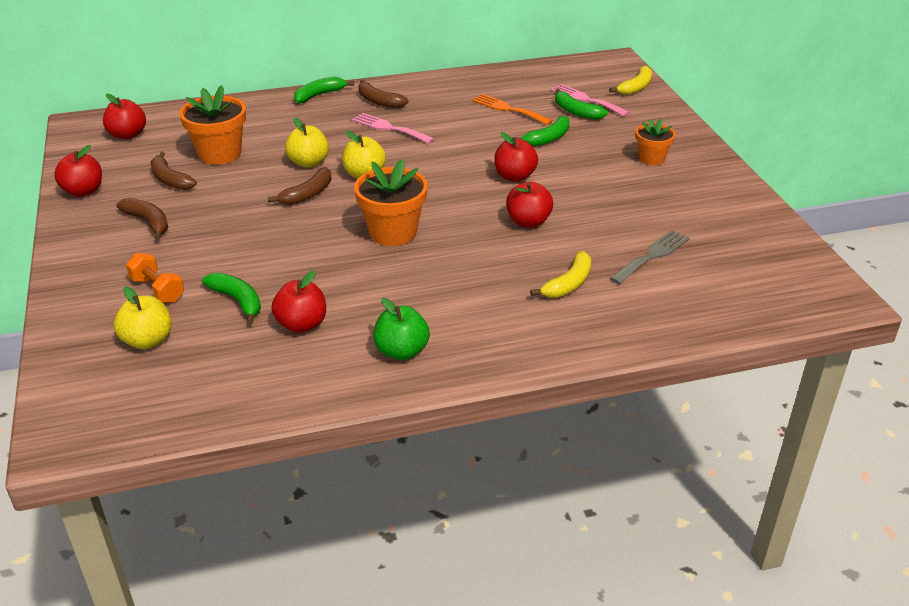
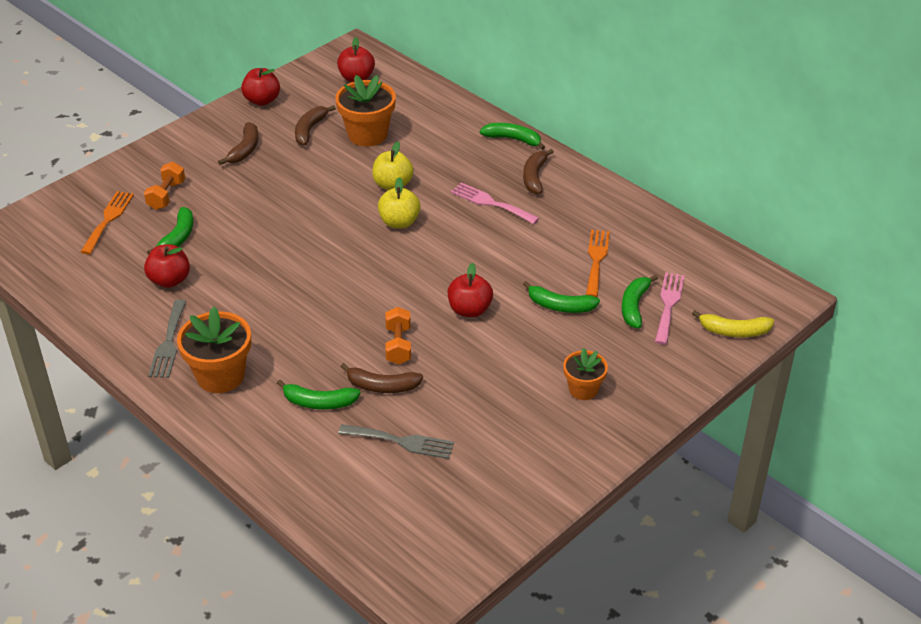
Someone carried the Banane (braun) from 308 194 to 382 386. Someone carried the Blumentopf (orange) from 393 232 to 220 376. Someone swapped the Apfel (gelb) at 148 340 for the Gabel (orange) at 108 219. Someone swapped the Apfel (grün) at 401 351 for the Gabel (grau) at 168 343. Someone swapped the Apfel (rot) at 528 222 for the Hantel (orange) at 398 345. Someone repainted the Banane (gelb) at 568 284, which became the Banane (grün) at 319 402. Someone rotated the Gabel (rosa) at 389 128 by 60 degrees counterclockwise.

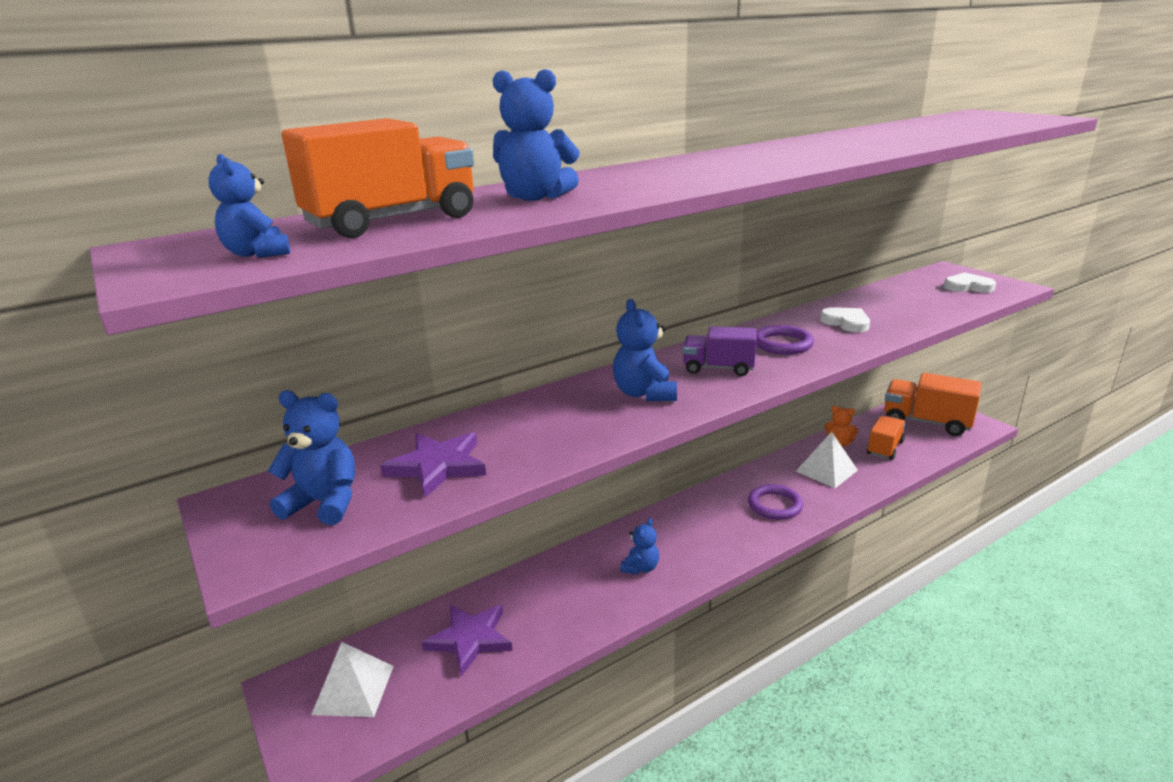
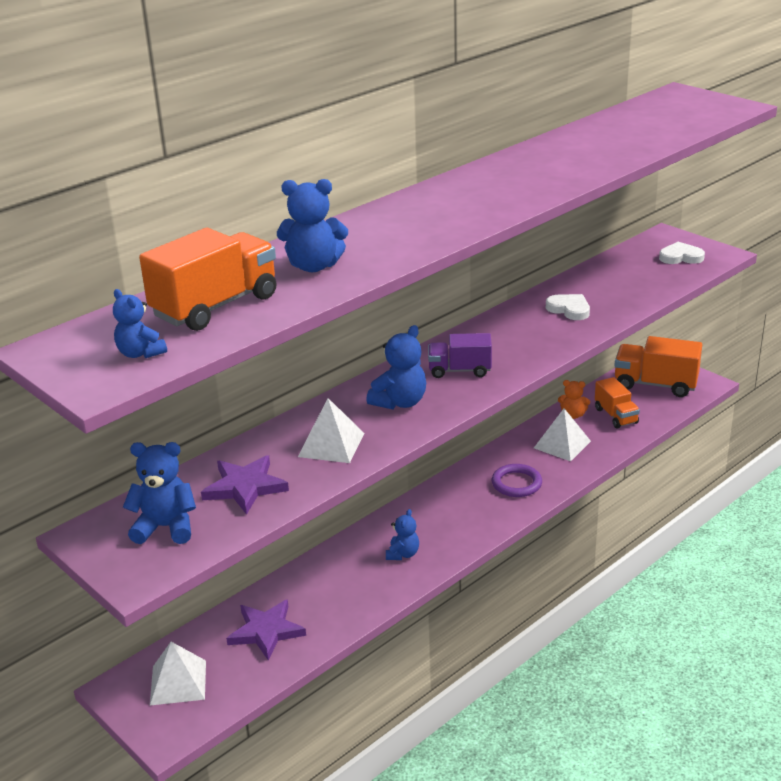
Someone took away the Ring (lila) at 782 344. Someone put down the Pyramide (weiß) at 331 445. Someone rotated the Teddybär (blau) at 644 393 by 120 degrees counterclockwise. Someone rotated the Lastwagen (orange) at 885 448 by 135 degrees clockwise.

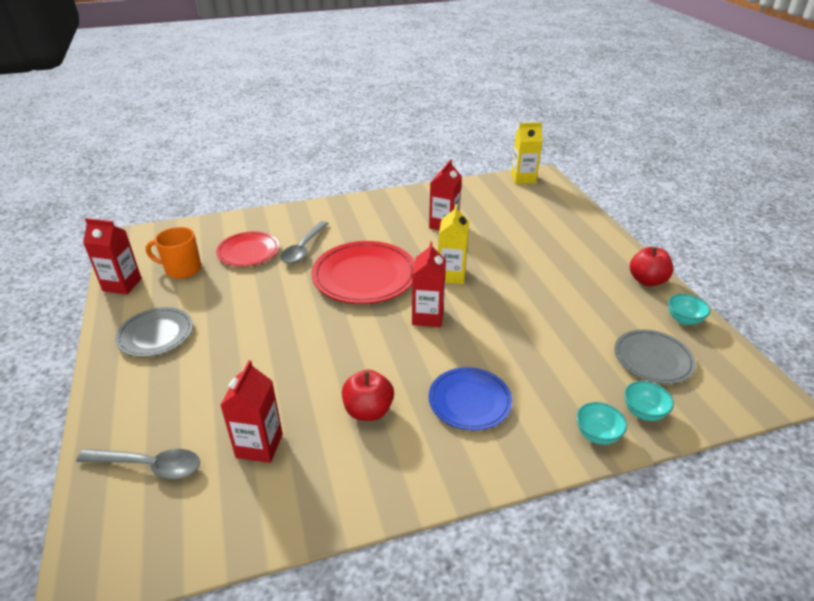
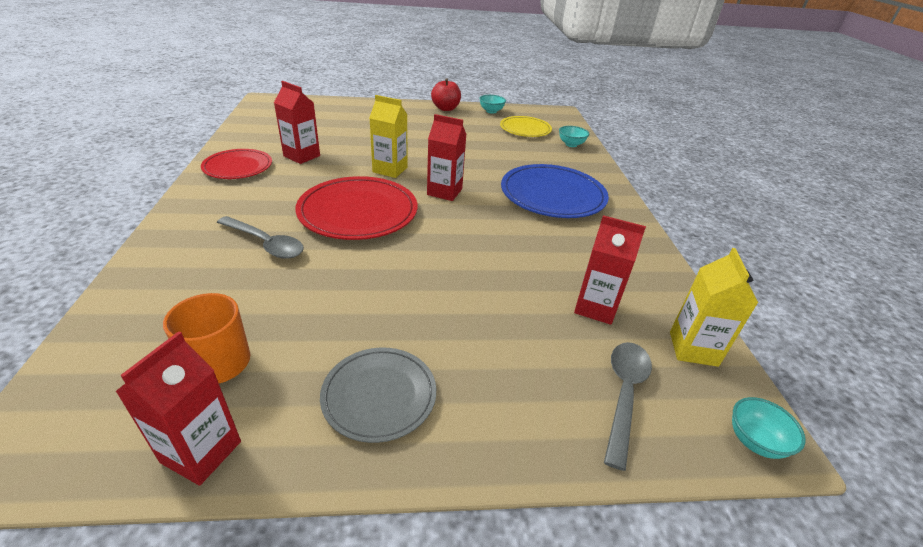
Someone took away the Apfel (rot) at 368 411. Someone carried the Teller (rot) from 248 251 to 238 167. Someone carried the Getränkekarton (gelb) from 523 179 to 693 348. Someone carried the Schüssel (türkis) from 597 435 to 755 441. Someone repainted the Teller (grau) at 653 359, which became the Teller (gelb) at 525 129. Someone scaled the Teller (blau) at 469 401 by 1.61.

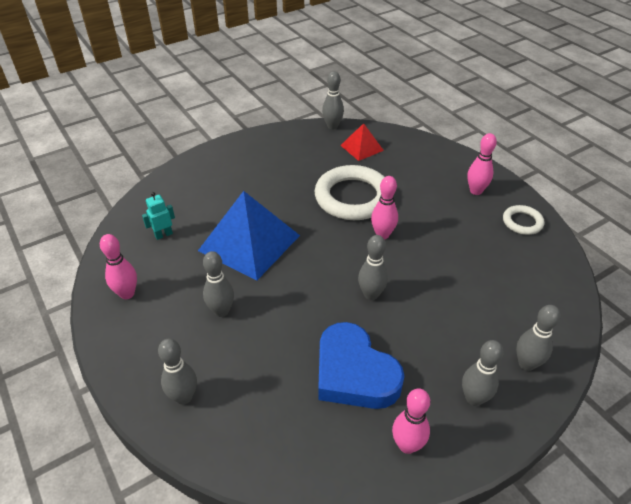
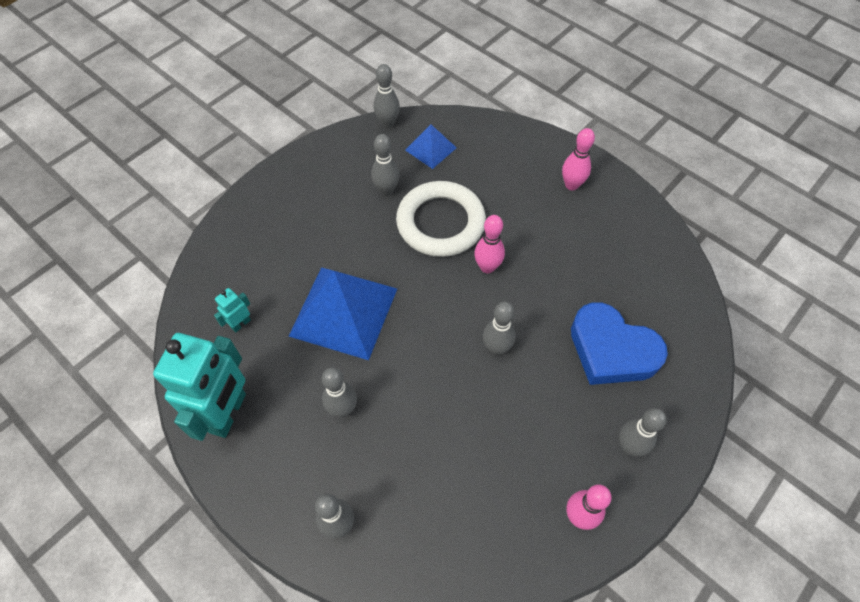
Someone took away the Ring (weiß) at 522 222. Someone carried the Herz (blau) from 354 373 to 611 350. Someone carried the Bowlingkegel (grau) from 526 364 to 386 190. Someone swapped the Bowlingkegel (rosa) at 127 294 for the Roboter (türkis) at 228 413. Someone repainted the Pyramide (rot) at 361 148, which became the Pyramide (blau) at 430 149.

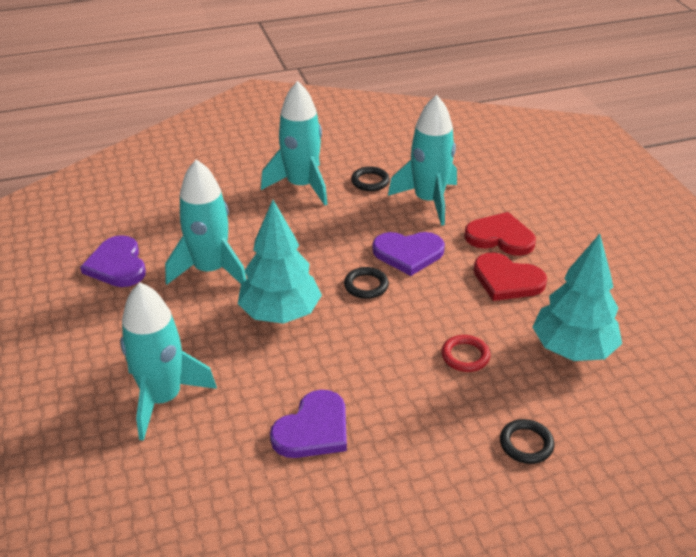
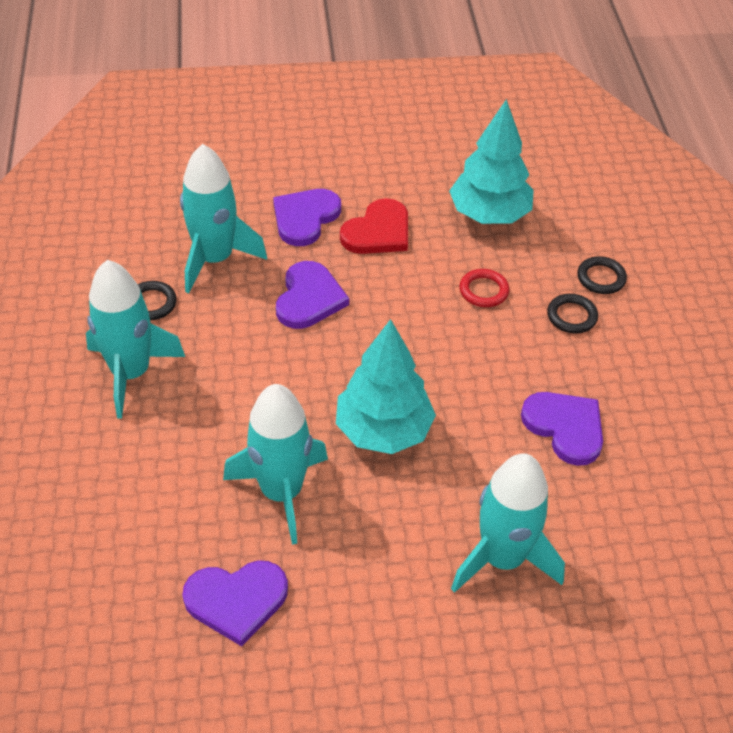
Someone carried the Ring (schwarz) from 366 285 to 571 316. Someone repainted the Herz (rot) at 500 237, which became the Herz (lila) at 305 218.

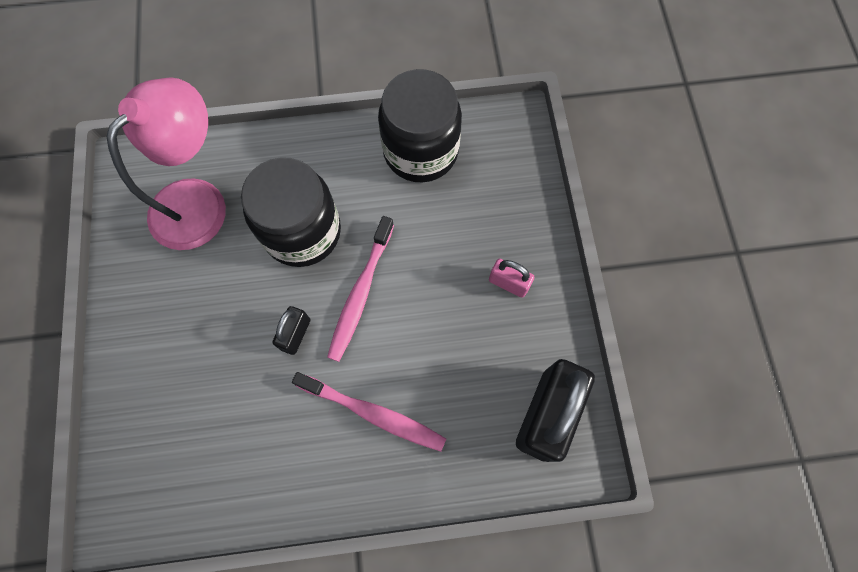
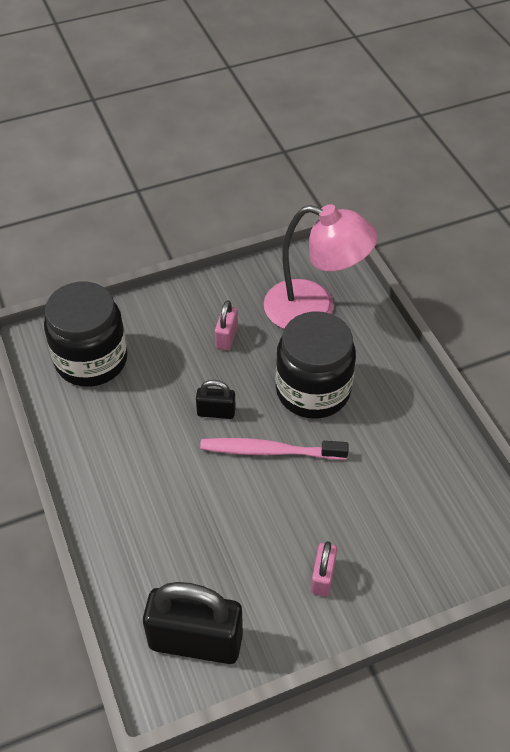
Someone took away the Zahnbürste (rosa) at 373 413. Someone put down the Vorhängeschloss (rosa) at 226 337. Someone carried the Einmachglas (schwarz) from 420 151 to 91 360.

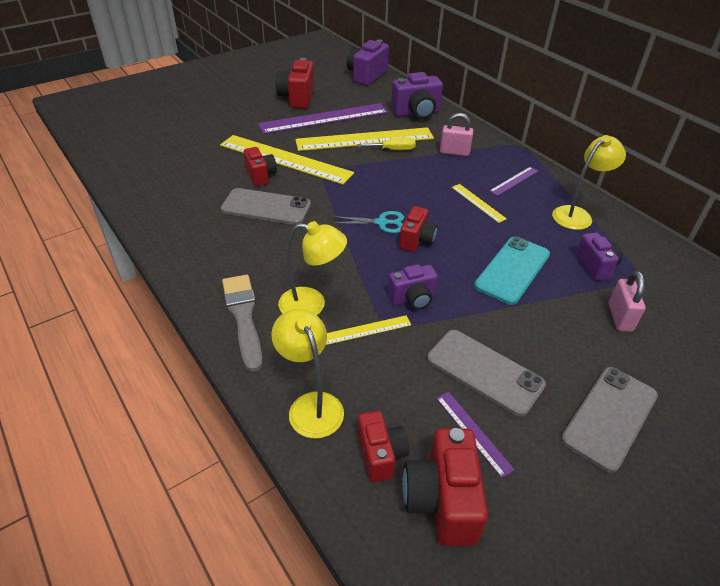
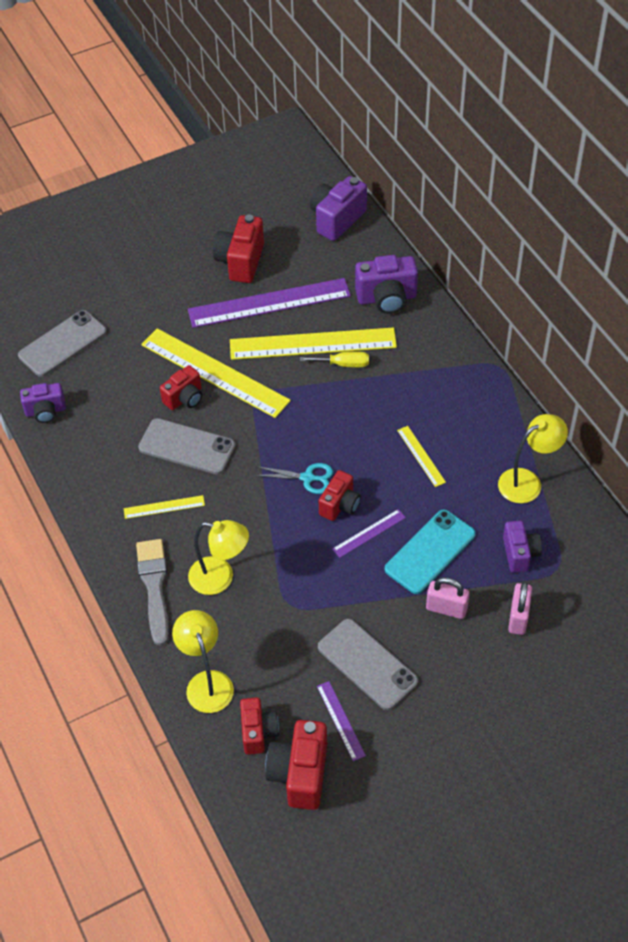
Someone carried the Lineal (gelb) from 367 330 to 164 507. Someone carried the Kamera (lila) from 413 298 to 45 411. Someone carried the Vorhängeschloss (rosa) from 454 152 to 446 608. Someone carried the Lineal (lila) from 514 181 to 369 533. Someone carried the Handy (grau) from 610 417 to 62 344. Someone rotated the Kamera (rot) at 261 176 by 60 degrees clockwise.

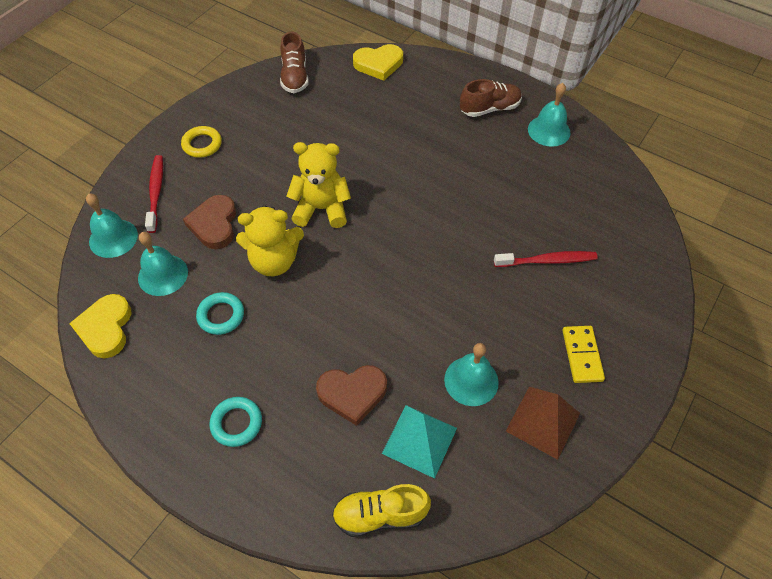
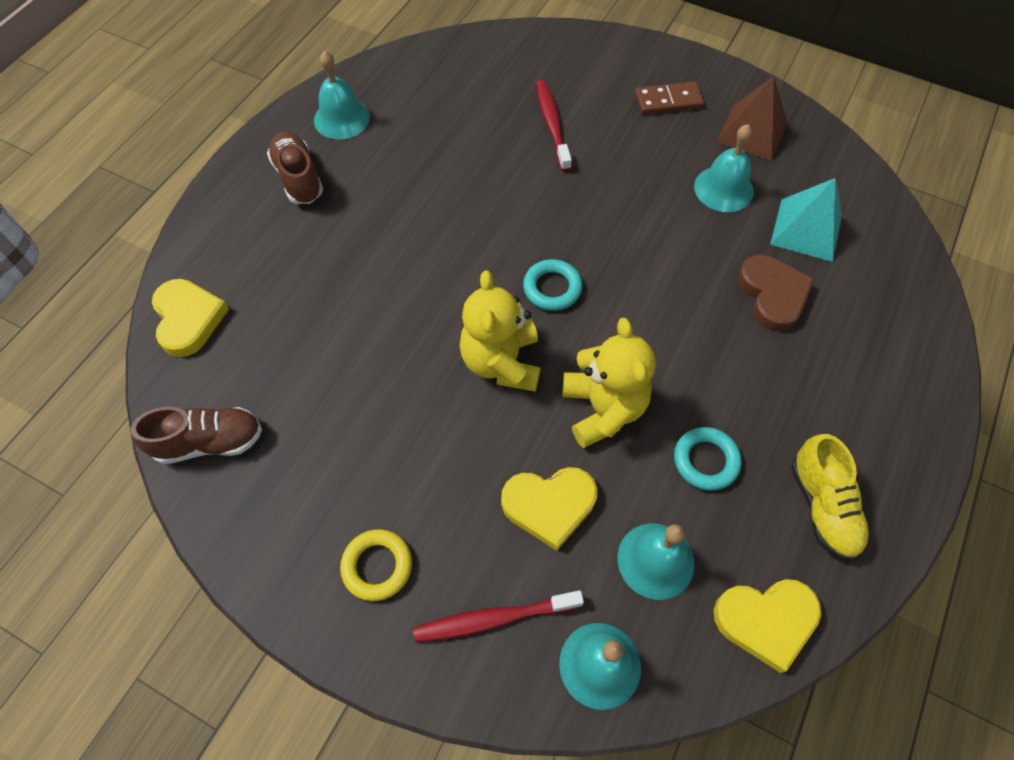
Someone carried the Ring (türkis) from 236 423 to 552 288. Someone carried the Schuh (gelb) from 380 515 to 822 506. Someone repainted the Herz (braun) at 214 224, which became the Herz (gelb) at 549 505. Someone repainted the Dominostein (gelb) at 582 355, which became the Dominostein (braun) at 668 101.

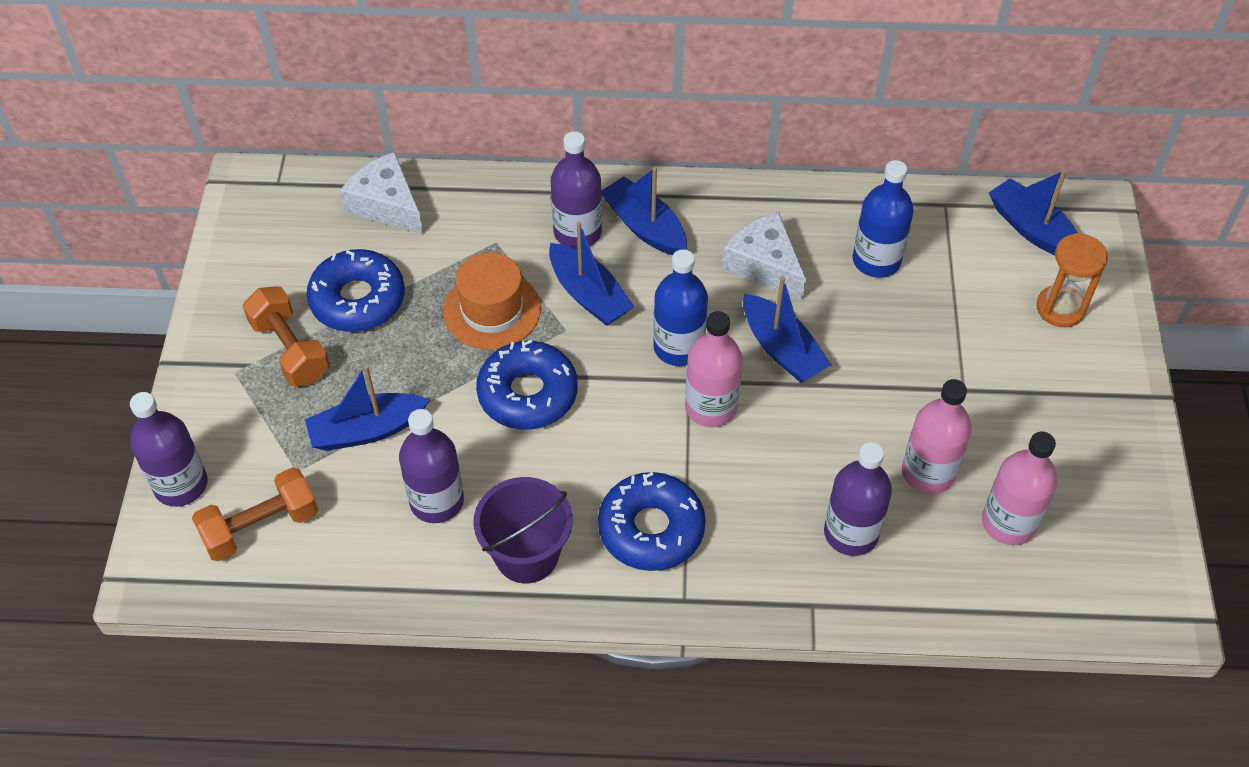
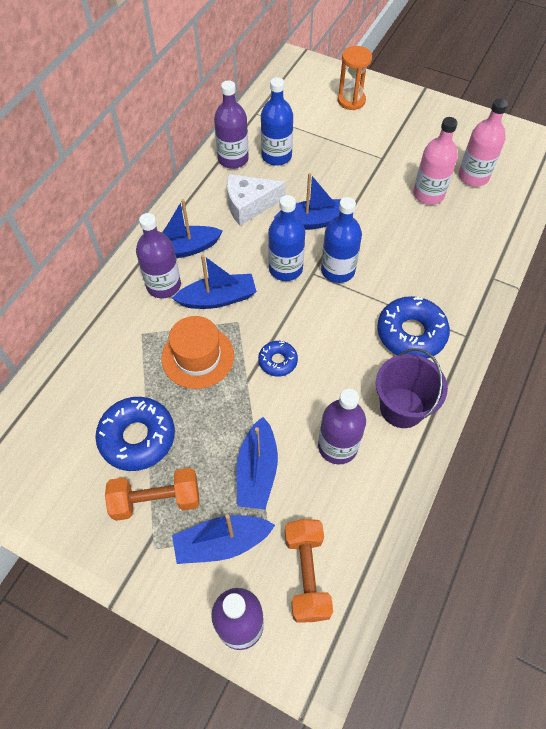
Someone took away the Käse (weiß) at 386 205. Someone carried the Flasche (lila) from 851 533 to 233 159. Someone carried the Boot (blau) from 1032 229 to 222 543. Someone repainted the Flasche (rosa) at 710 407, which became the Flasche (blau) at 338 270. Someone scaled the Donut (blau) at 528 394 by 0.54.

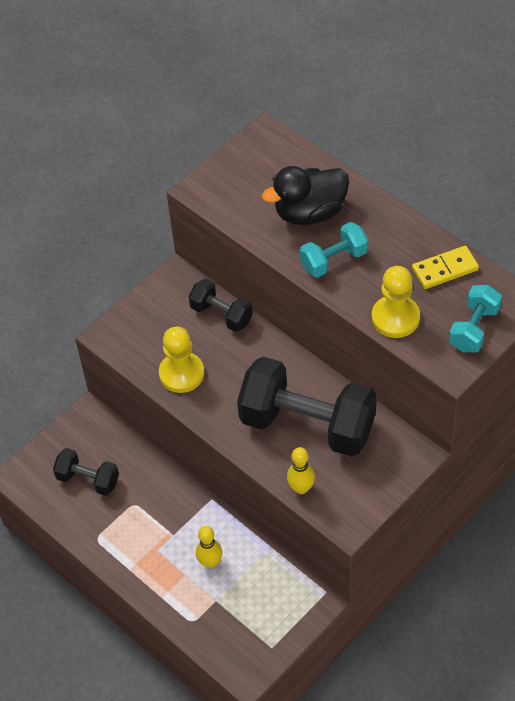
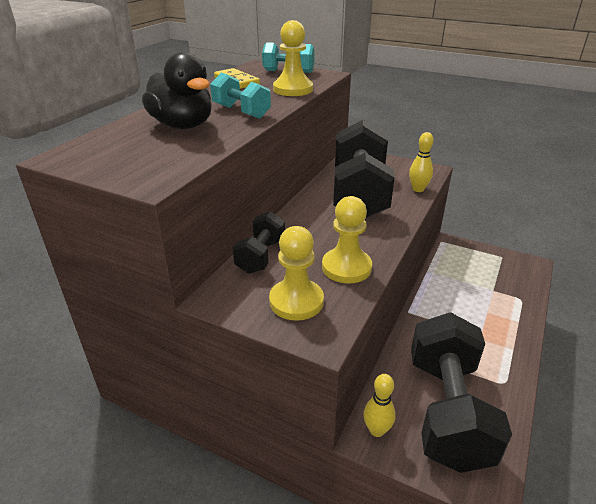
Someone put down the Bauer (gelb) at 296 301. Someone carried the Bowlingkegel (gelb) from 210 562 to 377 430. Someone scaled the Hantel (schwarz) at 88 479 by 2.00.

